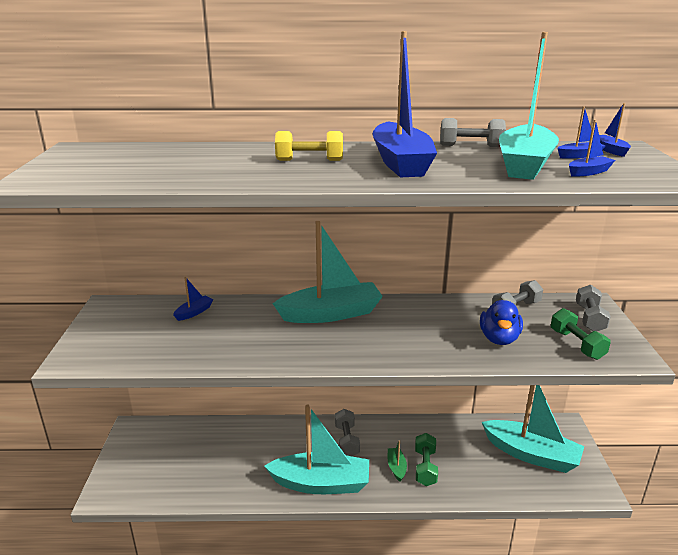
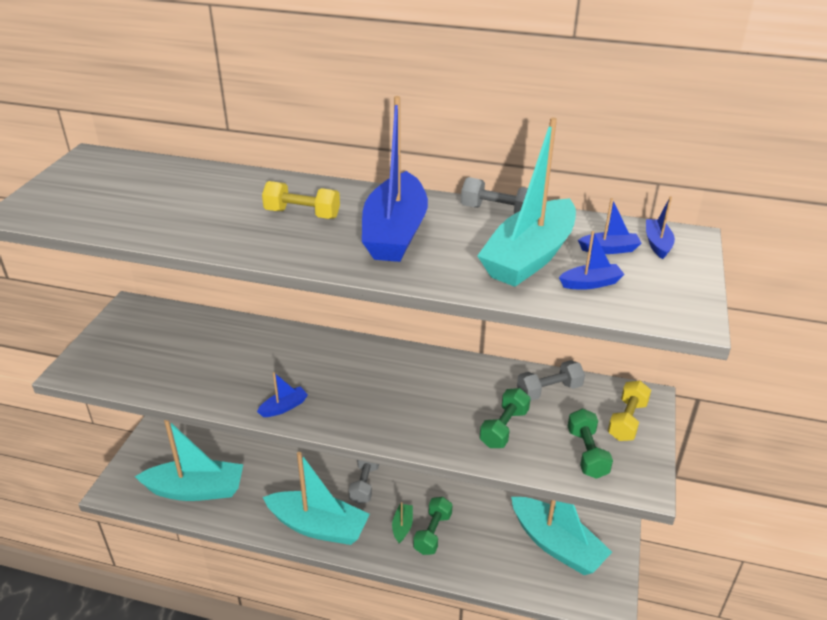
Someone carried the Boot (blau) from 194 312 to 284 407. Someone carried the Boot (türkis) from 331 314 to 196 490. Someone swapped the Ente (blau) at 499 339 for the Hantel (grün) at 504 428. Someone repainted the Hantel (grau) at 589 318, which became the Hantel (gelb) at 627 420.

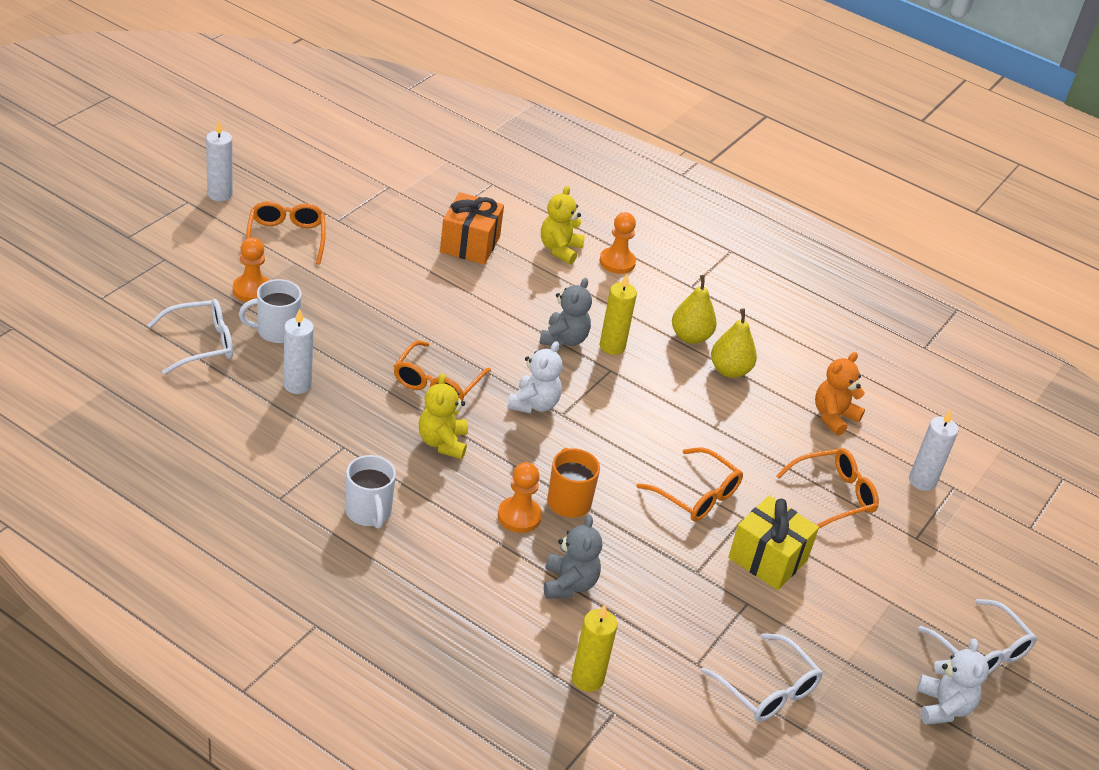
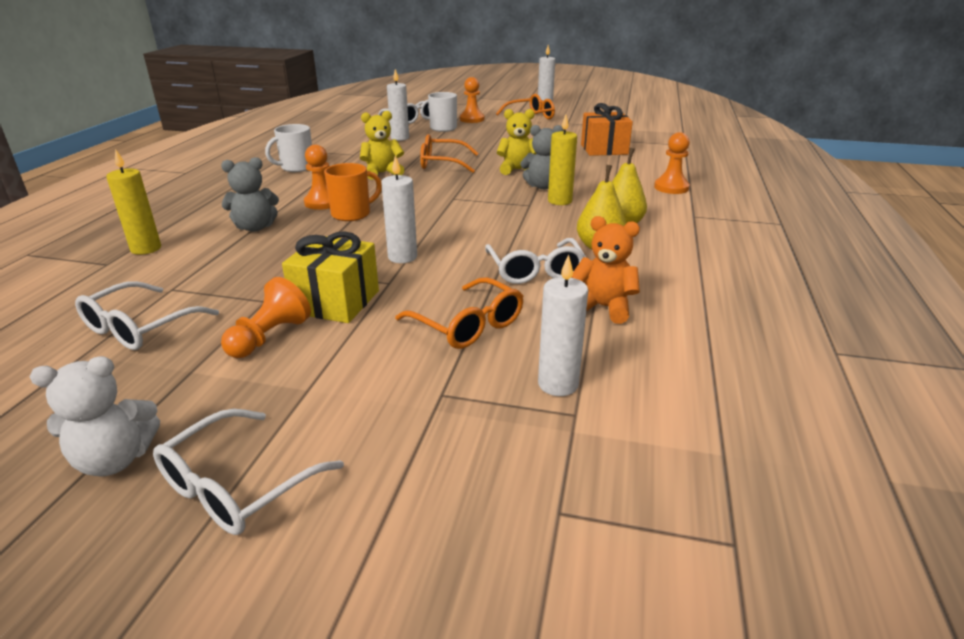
Someone took away the Teddybär (weiß) at 534 404. Someone put down the Bauer (orange) at 269 337. Someone put down the Brille (weiß) at 535 270. Someone carried the Teddybär (gelb) from 560 249 to 517 170. Someone swapped the Brille (orange) at 696 495 for the Kerze (weiß) at 402 257.

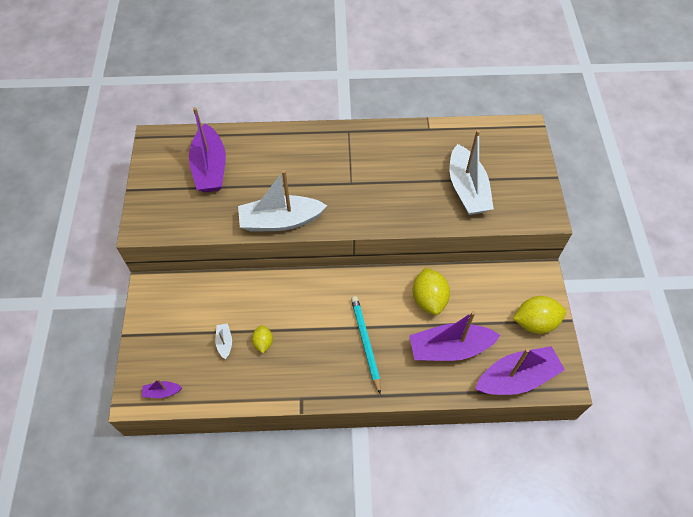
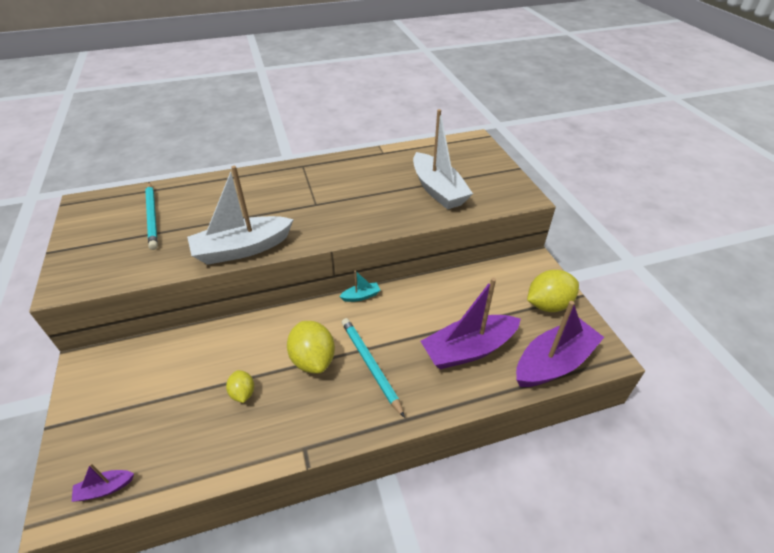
Someone took away the Boot (weiß) at 224 342. Someone put down the Boot (türkis) at 361 296. Someone carried the Zitrone (gelb) from 429 299 to 313 360. Someone swapped the Boot (lila) at 210 168 for the Bleistift (türkis) at 152 217.

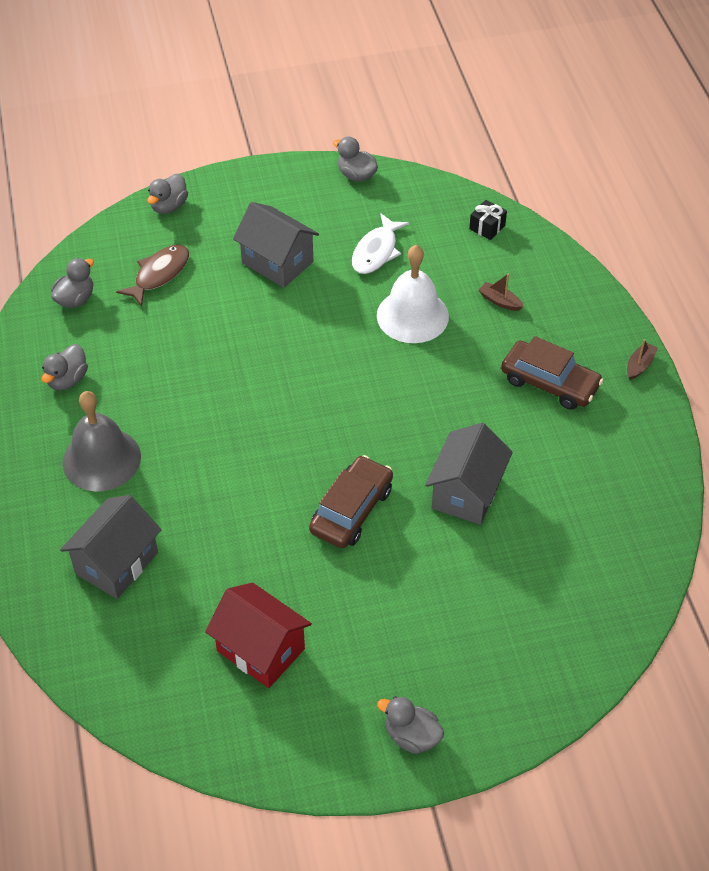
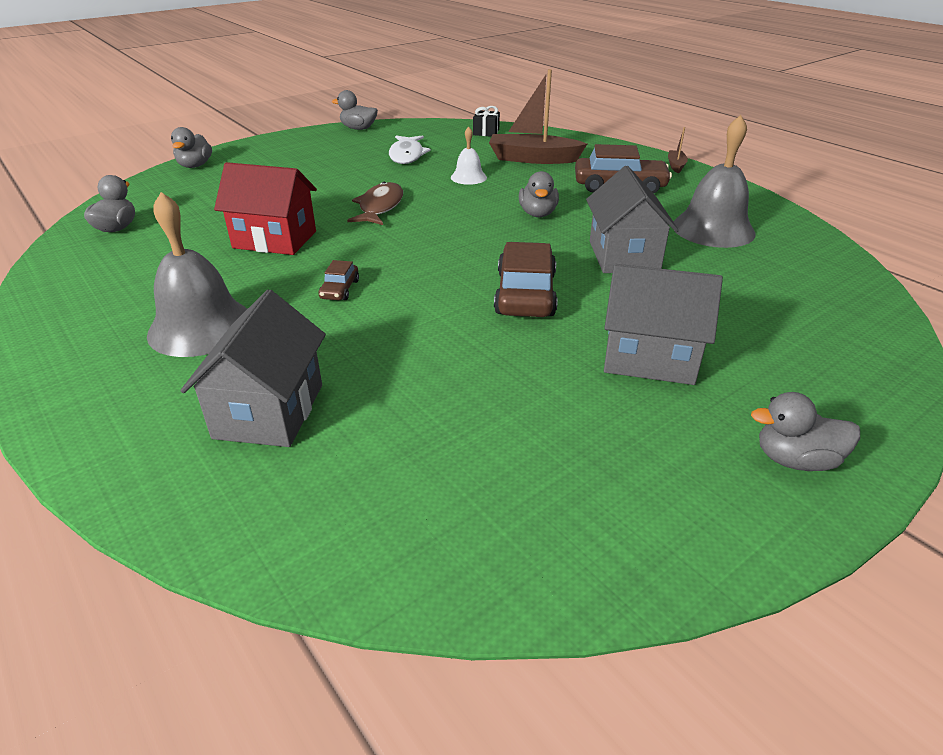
Someone put down the Auto (braun) at 339 289. Someone put down the Glocke (grau) at 713 229. Someone carried the Ente (grau) from 67 380 to 537 214. Someone carried the Fisch (braun) from 159 274 to 380 207. Someone carried the Haus (rot) from 261 649 to 275 239. Someone carried the Haus (grau) from 277 262 to 649 358. Someone scaled the Glocke (weiß) at 412 315 by 0.53. Someone scaled the Boot (braun) at 500 301 by 2.17.

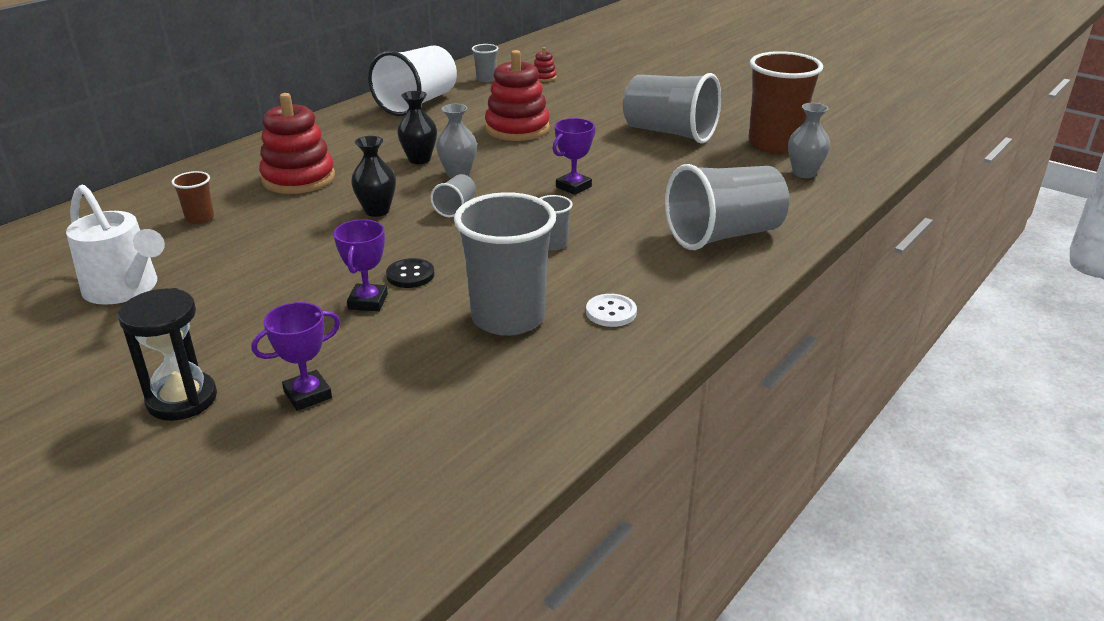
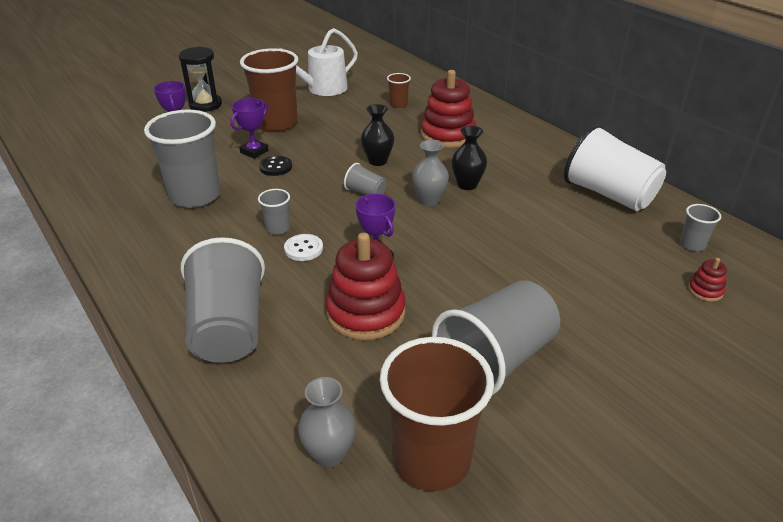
Someone put down the Becher (braun) at 276 123. Someone carried the Stapelspielzeug (rot) from 517 129 to 366 313. Someone carried the Knopf (weiß) from 611 312 to 303 249. Someone rotated the Pokal (lila) at 368 302 by 75 degrees counterclockwise.

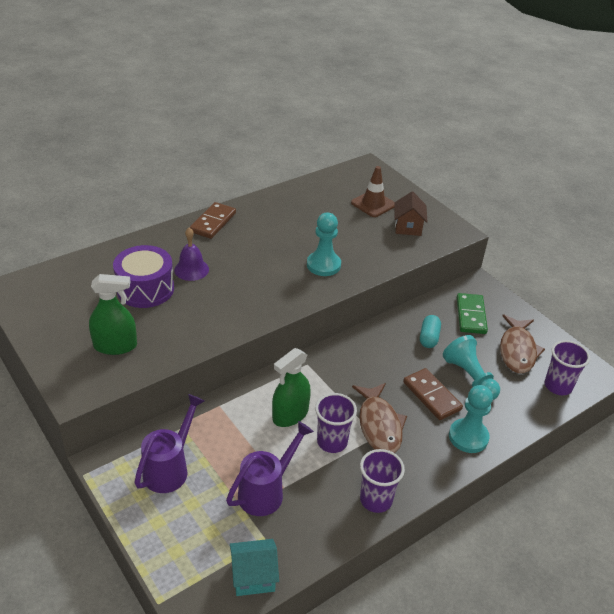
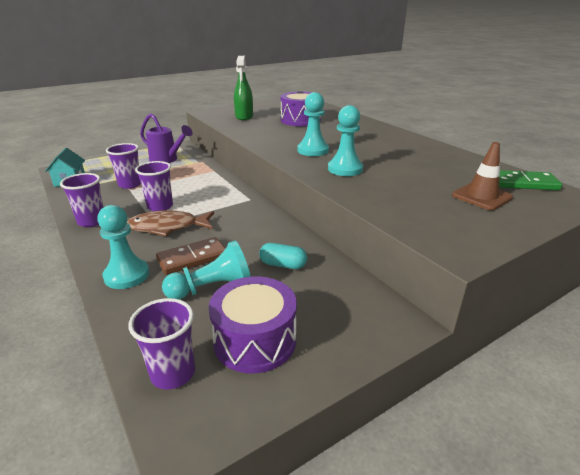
Someone took away the Glocke (lila) at 191 269. Someone took away the Dominostein (braun) at 213 222. Someone took away the Sprühflasche (grün) at 290 415. Someone took away the Haus (braun) at 408 227. Someone put down the Bauer (türkis) at 313 150. Someone carried the Dominostein (grün) from 471 315 to 523 183. Someone swapped the Gießkanne (lila) at 266 491 for the Becher (lila) at 130 184. Someone swapped the Fisch (braun) at 517 350 for the Trommel (lila) at 255 340.

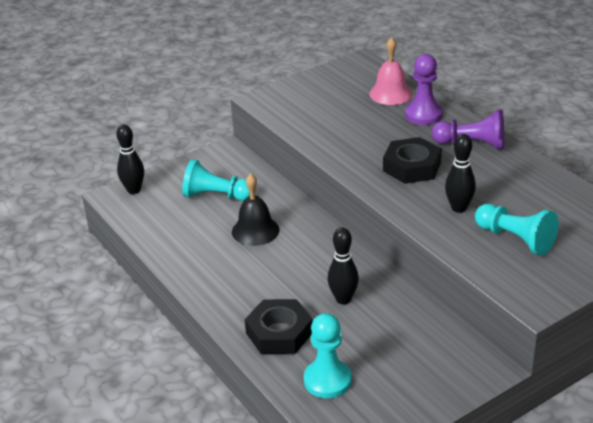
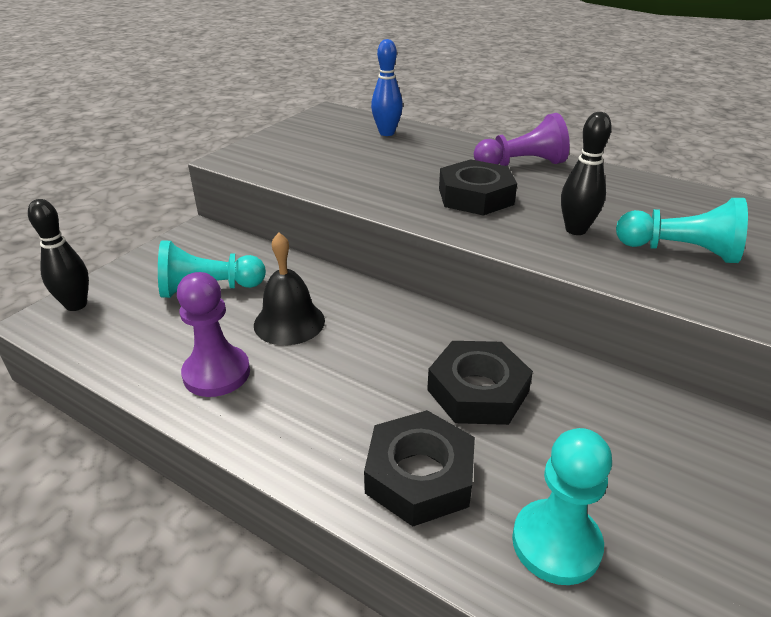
Someone carried the Bauer (lila) from 423 115 to 216 373. Someone swapped the Bowlingkegel (schwarz) at 343 299 for the Sechskantmutter (schwarz) at 477 391. Someone swapped the Glocke (rosa) at 390 93 for the Bowlingkegel (blau) at 386 133.

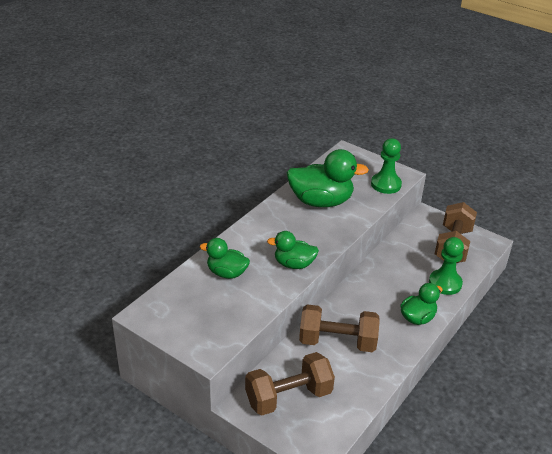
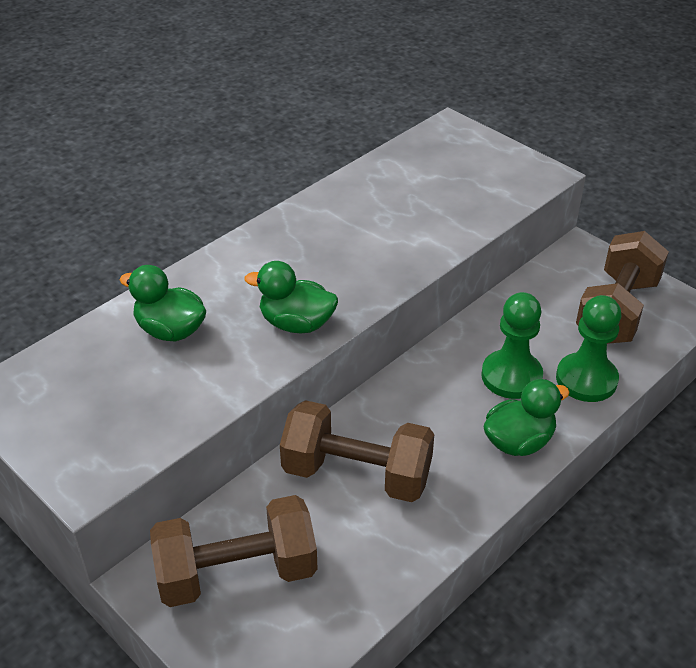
Someone took away the Ente (grün) at 321 201. Someone carried the Bauer (grün) from 386 184 to 511 376.

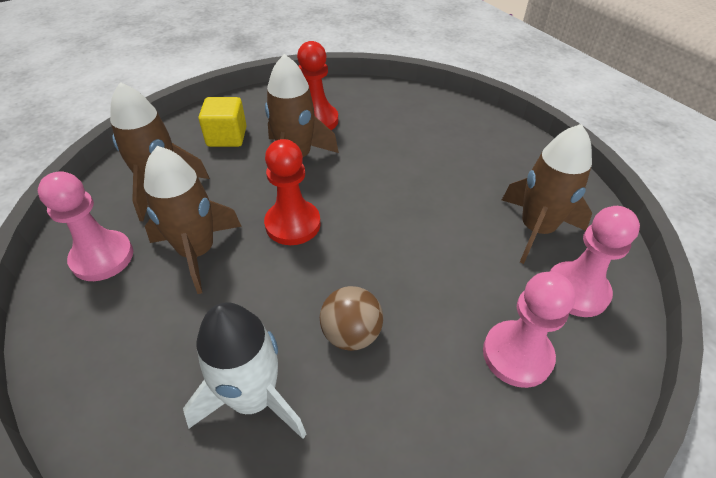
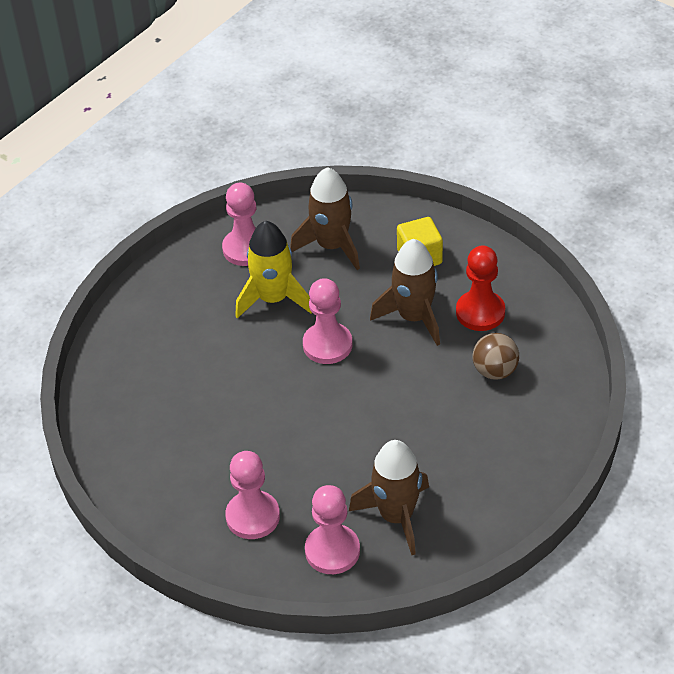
Someone took away the Rakete (weiß) at 253 398. Someone carried the Ball (braun) from 351 334 to 495 371. Someone repainted the Rakete (braun) at 197 252, which became the Rakete (gelb) at 273 298. Someone repainted the Bauer (rot) at 293 224, which became the Bauer (rosa) at 327 345.

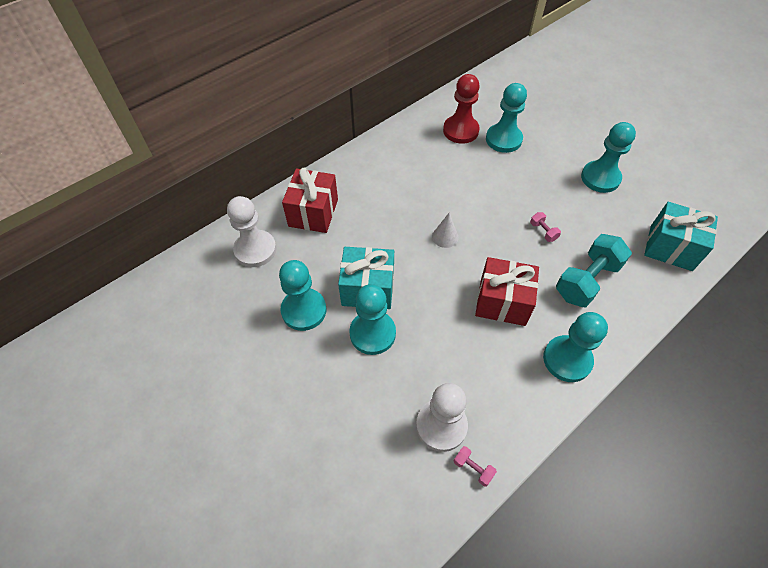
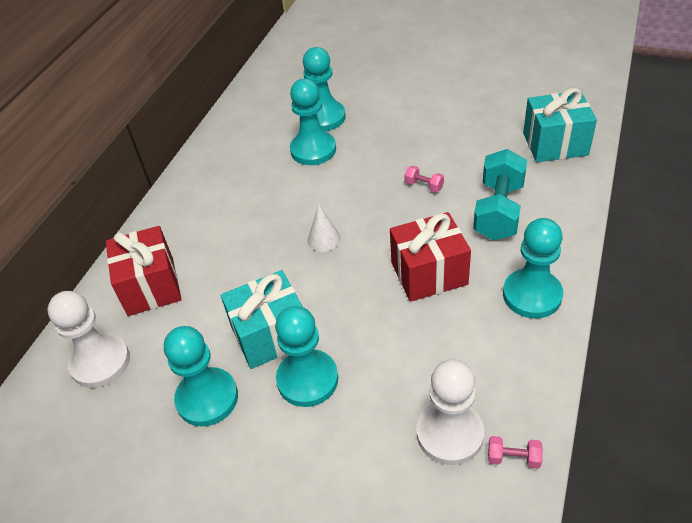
Someone took away the Bauer (rot) at 460 131. Someone carried the Bauer (türkis) from 600 178 to 313 150.

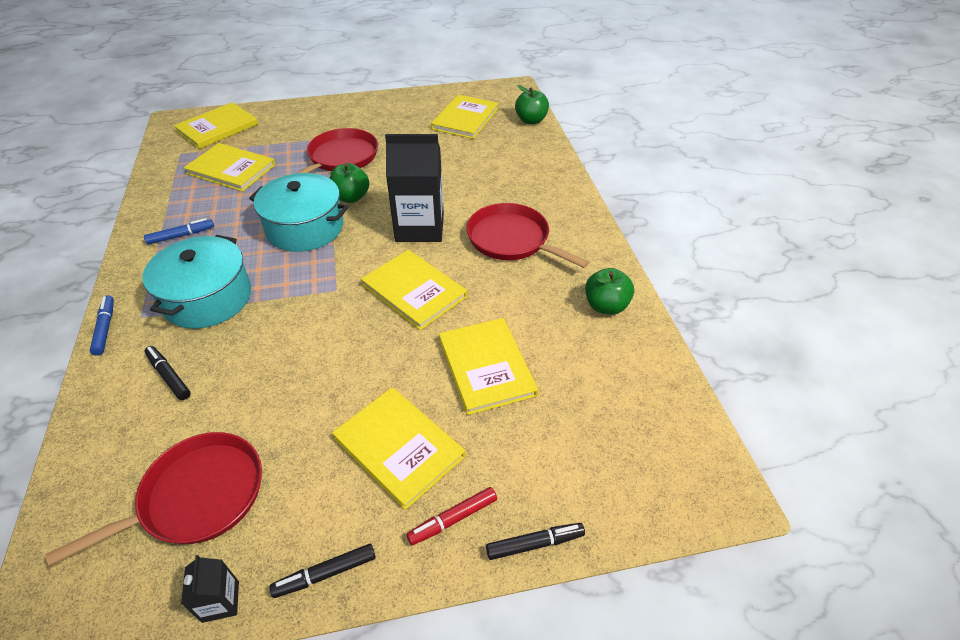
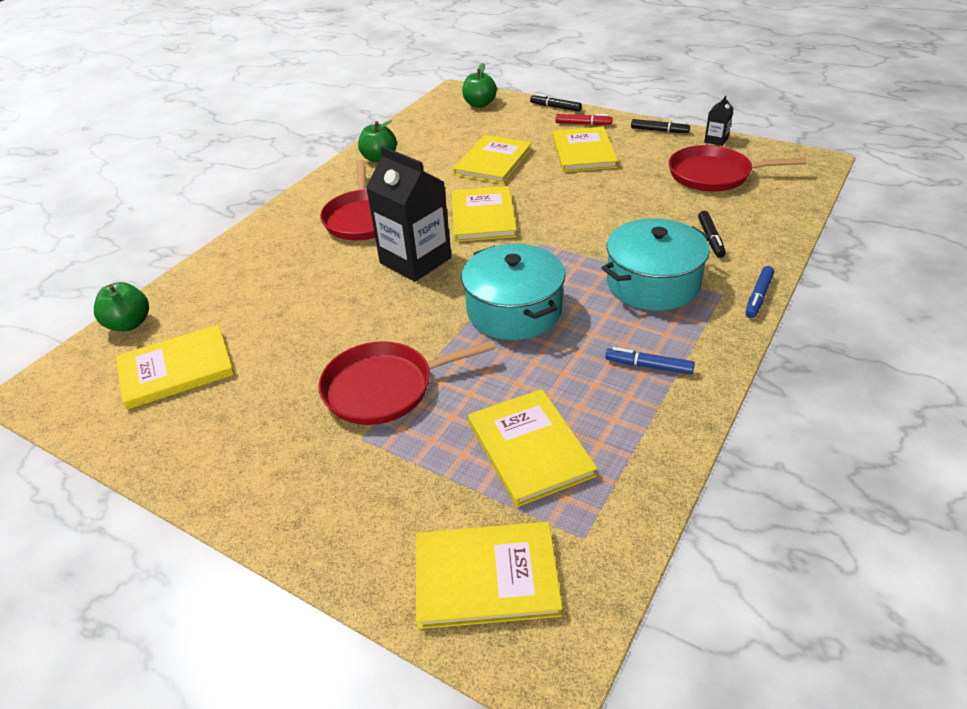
Someone carried the Apfel (grün) from 351 197 to 479 104.

